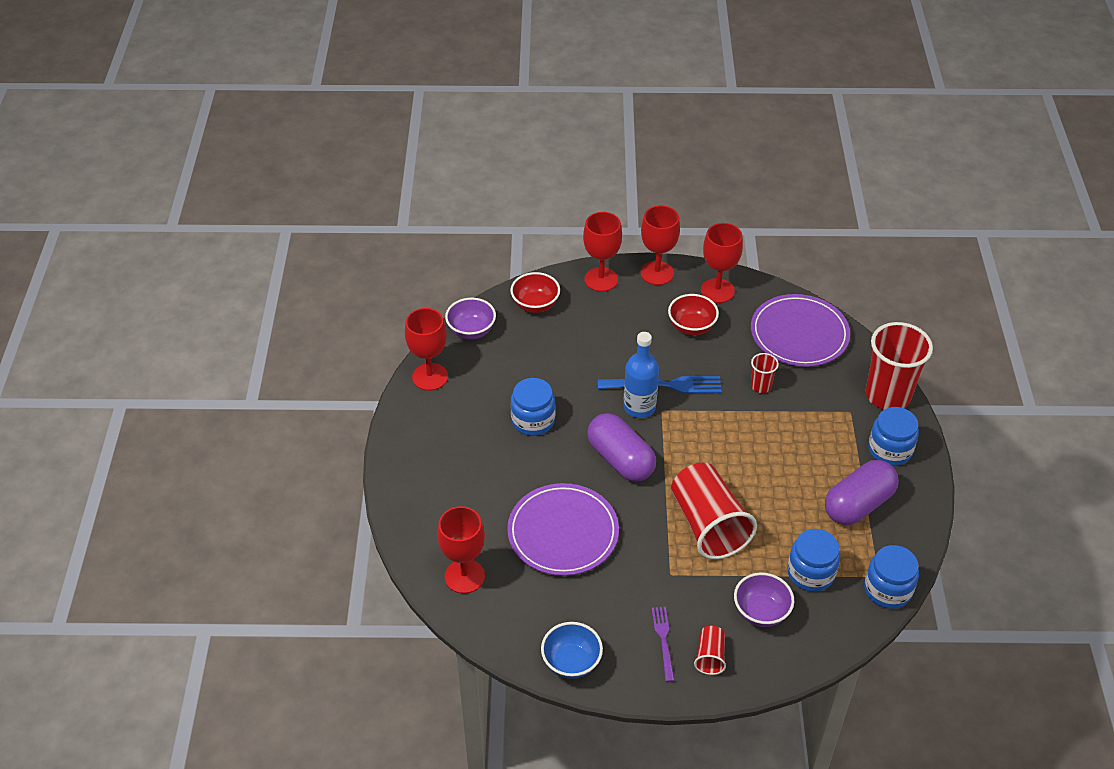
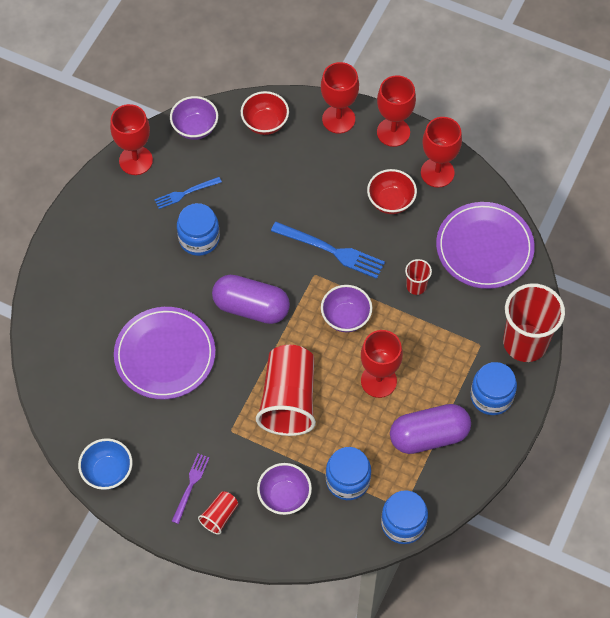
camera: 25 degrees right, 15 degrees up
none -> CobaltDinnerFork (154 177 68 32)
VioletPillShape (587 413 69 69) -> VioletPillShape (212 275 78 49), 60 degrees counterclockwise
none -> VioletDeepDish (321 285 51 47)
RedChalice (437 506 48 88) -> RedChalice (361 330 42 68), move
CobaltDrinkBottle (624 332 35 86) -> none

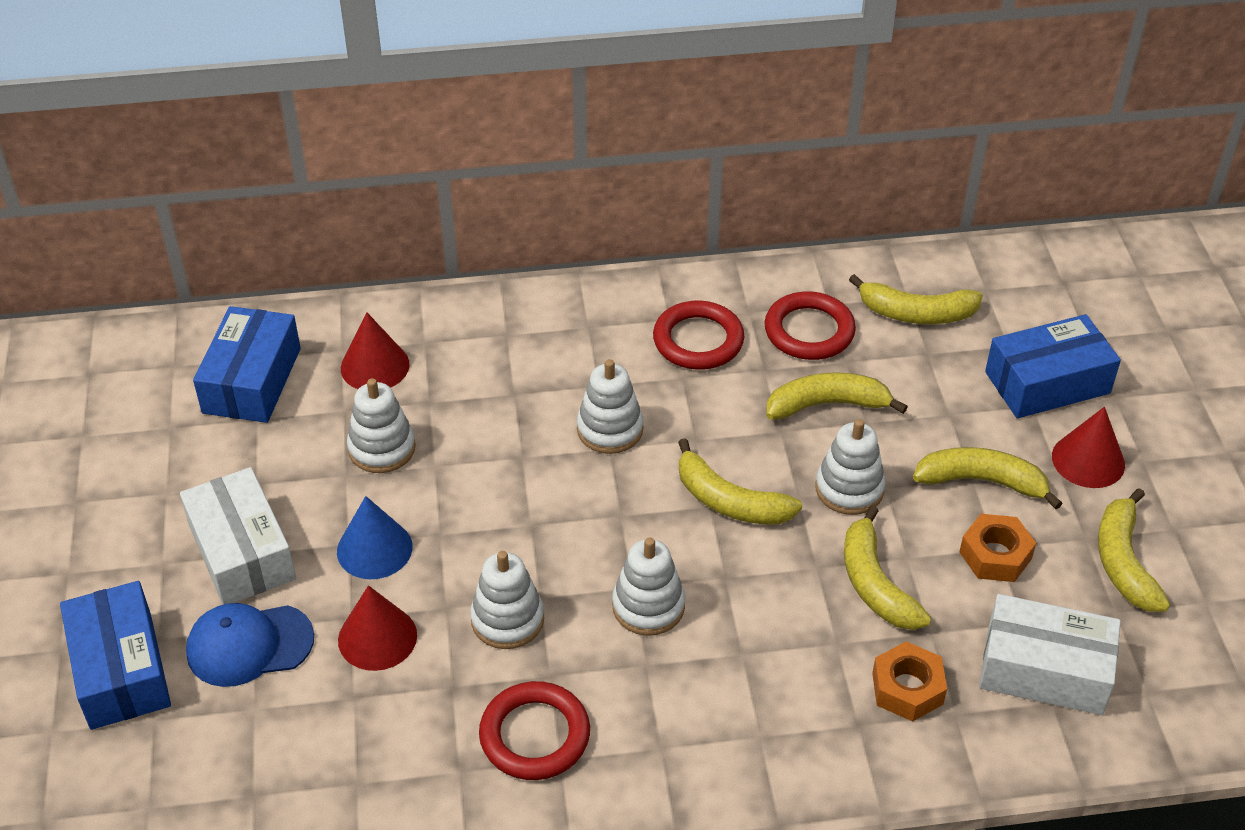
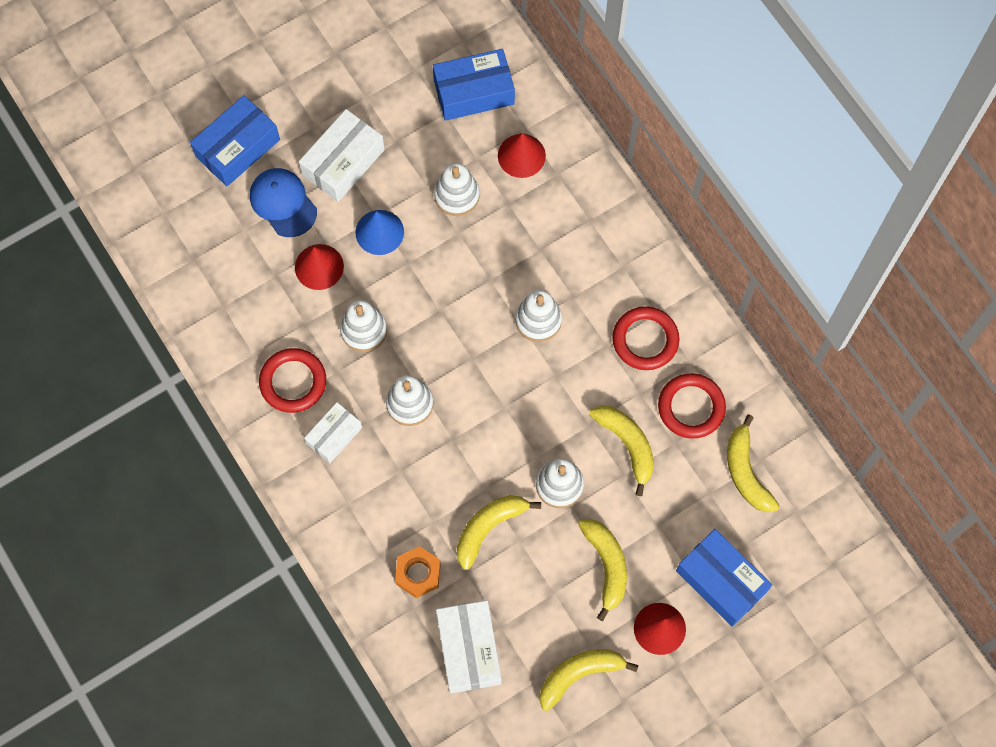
camera: 65 degrees right, 25 degrees up
none -> SnowWhiteParcel (304 402 58 61)
YellowBanana (678 438 124 87) -> none
OrangeHexagonNut (959 514 77 68) -> none

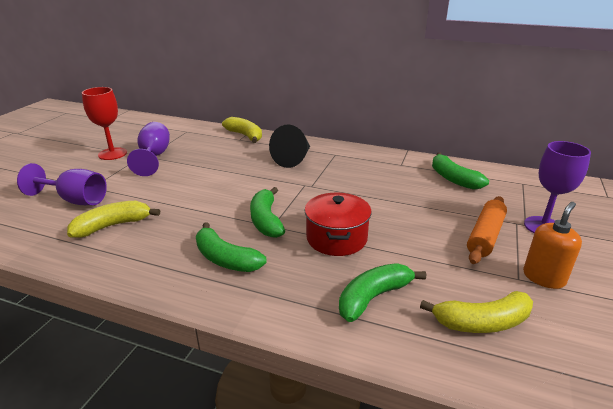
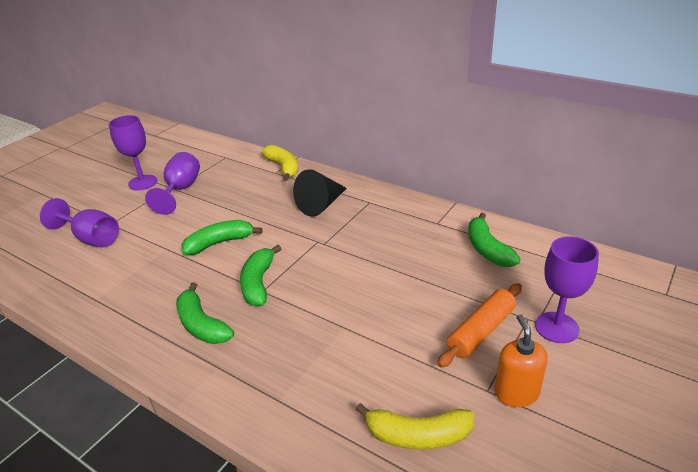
camera: 15 degrees right, 5 degrees up
RedChalice (82 87 45 73) -> VioletChalice (109 115 48 75)
GreenBanana (339 263 87 59) -> GreenBanana (182 220 81 35), move
OrangeSoapDispenser (523 202 59 87) -> OrangeSoapDispenser (495 314 53 93), 60 degrees counterclockwise
YellowBanana (67 201 93 37) -> none
RedPot (305 193 66 63) -> none

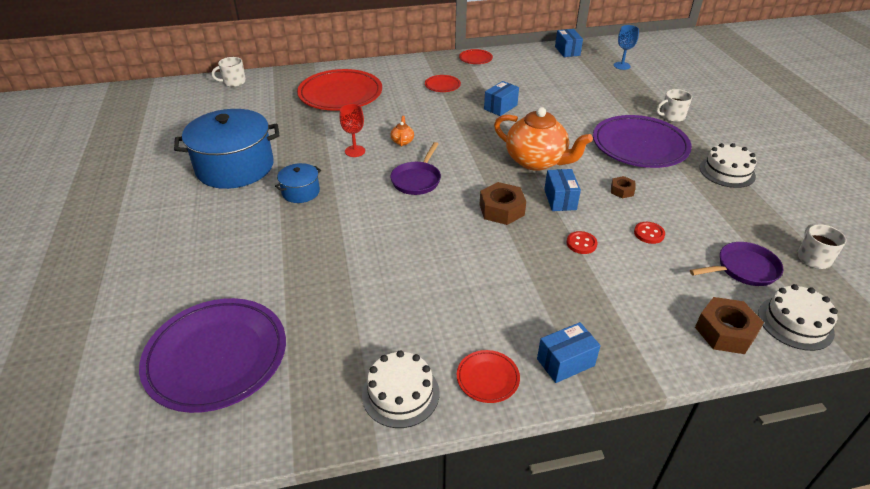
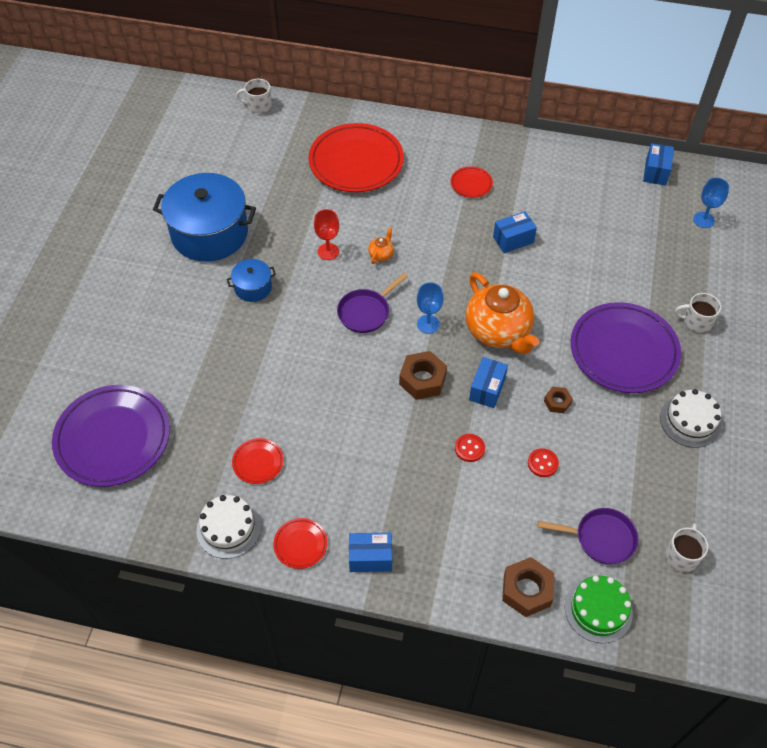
camera: 25 degrees right, 15 degrees up
RedFlatDish (459 49 34 15) -> RedFlatDish (232 438 52 46), move
none -> CobaltChalice (417 282 27 52)
SnowWhiteLayerCake (758 284 80 67) -> GreenLayerCake (565 576 68 67)

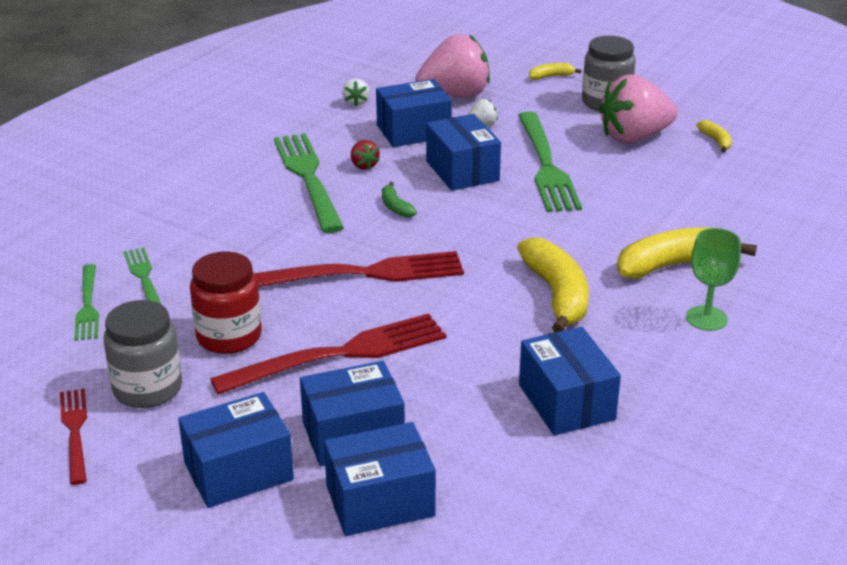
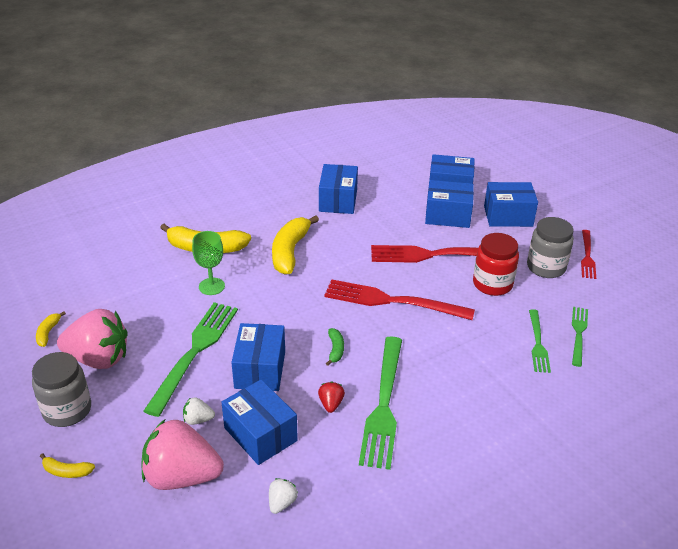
camera: 155 degrees left, 5 degrees up
GreenChalice (686 228 55 103) -> GreenChalice (192 231 33 64), move
CobaltParcel (376 79 76 68) -> CobaltParcel (221 379 77 86), 45 degrees clockwise

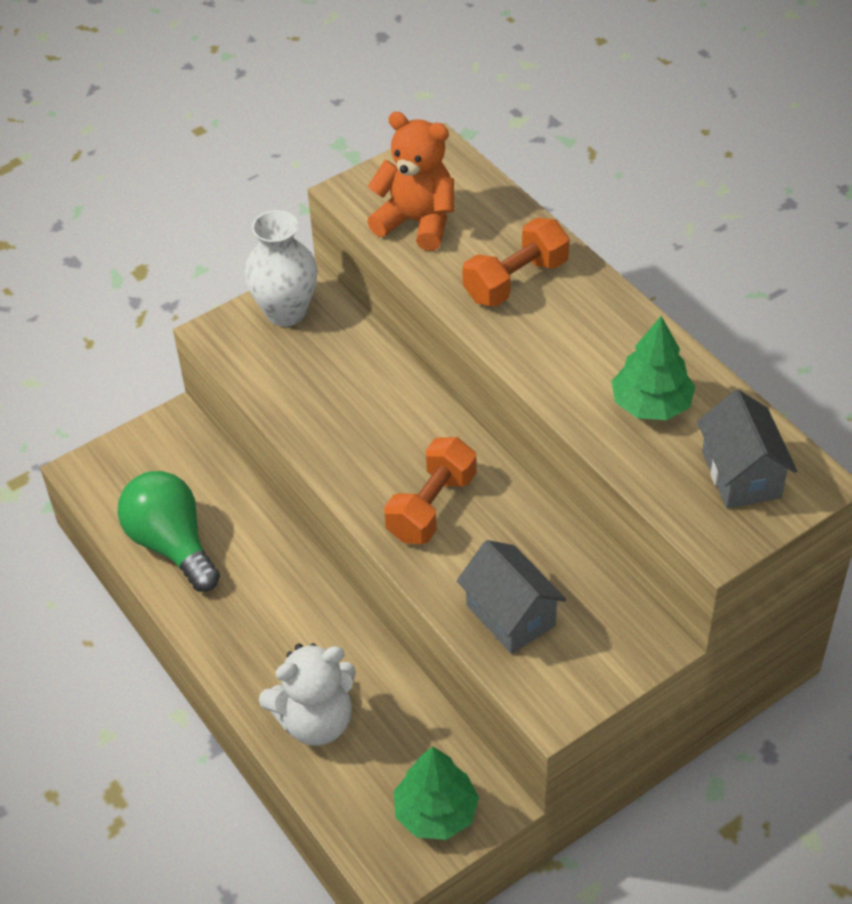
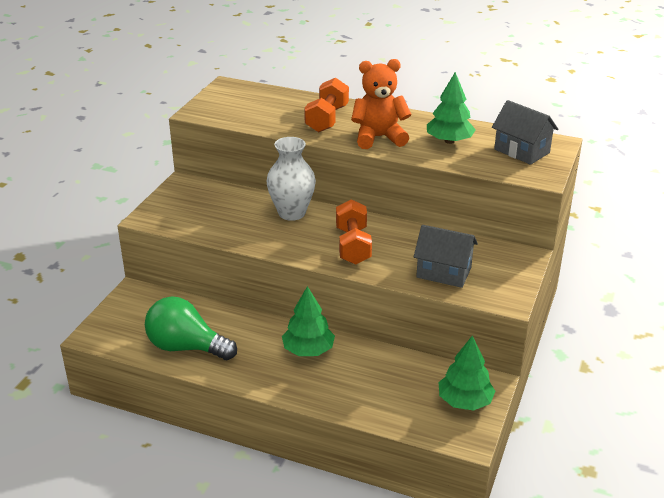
camera: 35 degrees left, 15 degrees down
SnowWhiteFlowerVase (244 210 74 117) -> SnowWhiteFlowerVase (266 137 50 84), move
none -> GreenToyTree (282 286 53 70)
OrangeTeddyBear (367 112 87 139) -> OrangeTeddyBear (351 59 61 90), move
SnowWhiteTeddyBear (259 643 97 103) -> none

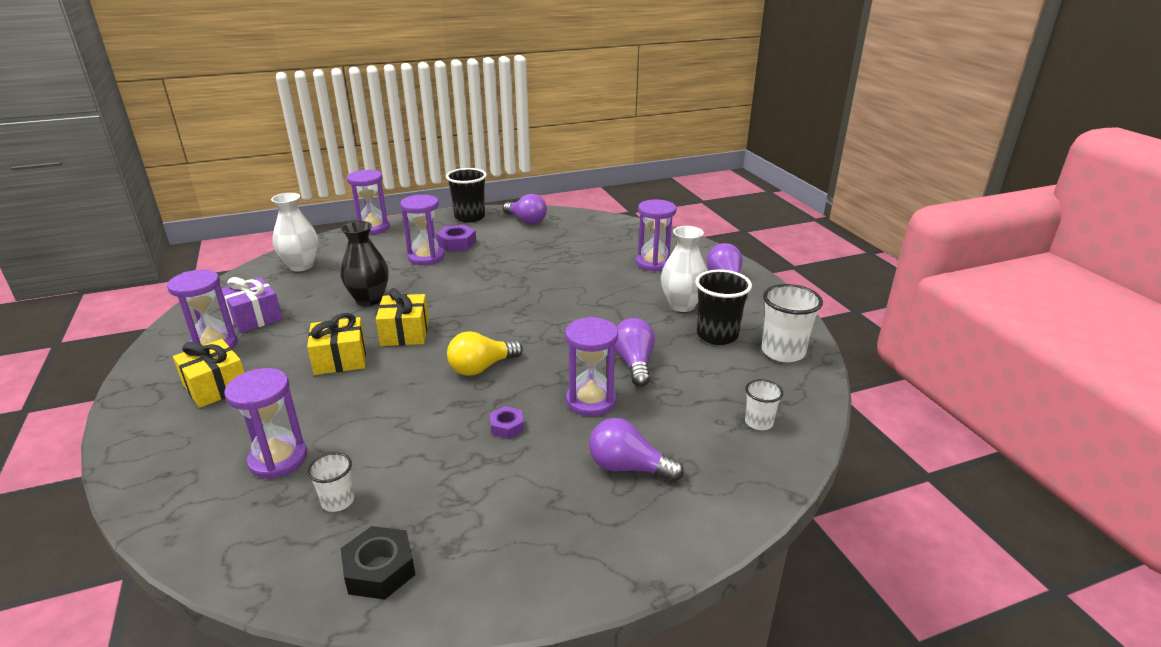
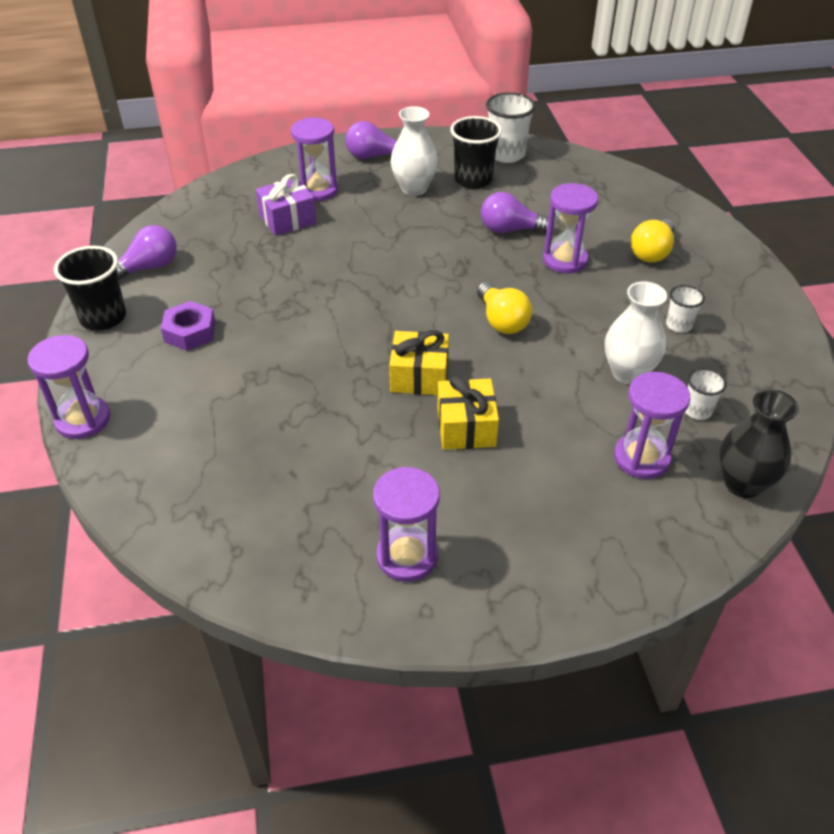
camera: 80 degrees left, 15 degrees up
VioletPresent (221 277 61 56) -> VioletPresent (256 174 60 62), move
SnowWhiteFlowerVase (271 193 47 78) -> SnowWhiteFlowerVase (605 281 62 103), move
VioletLightbulb (589 418 95 64) -> YellowLightbulb (631 219 44 43)
SnowWhiteTumbler (745 379 38 51) -> SnowWhiteTumbler (666 285 39 48), move
BlackFlowerVase (340 221 49 85) -> BlackFlowerVase (719 389 80 109), move
YellowPresent (173 339 72 69) -> none
BlackHexagonNut (341 526 75 74) -> none
VioletSandglass (400 195 44 70) -> none
VioletHexagonNut (490 406 34 33) -> none

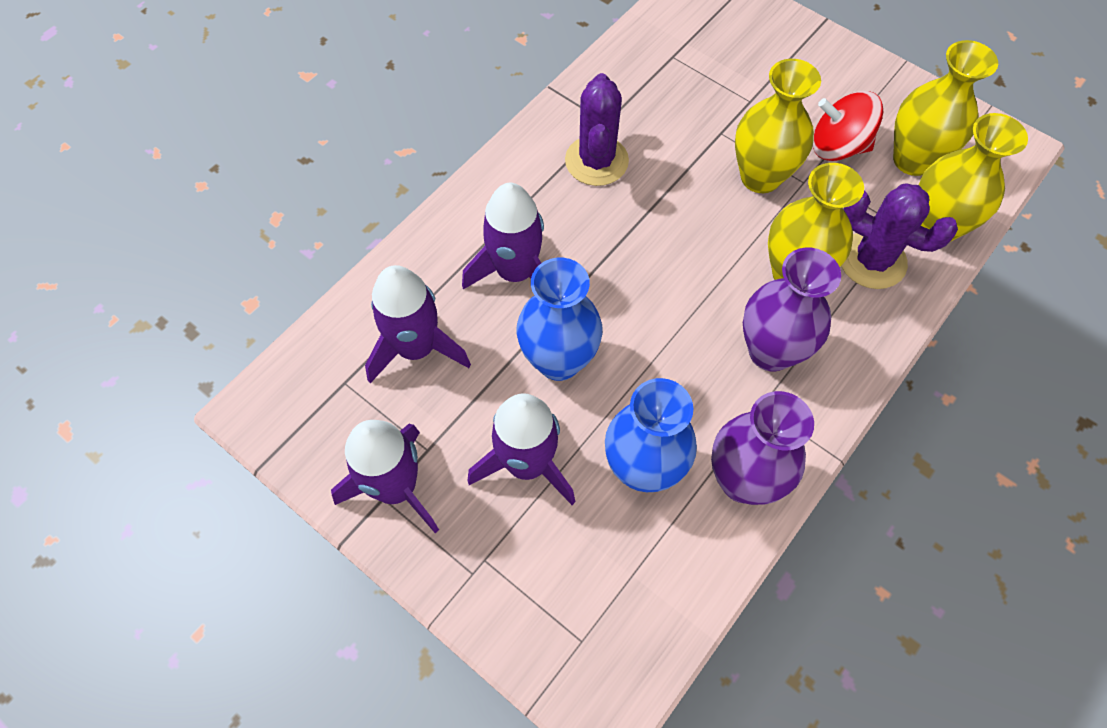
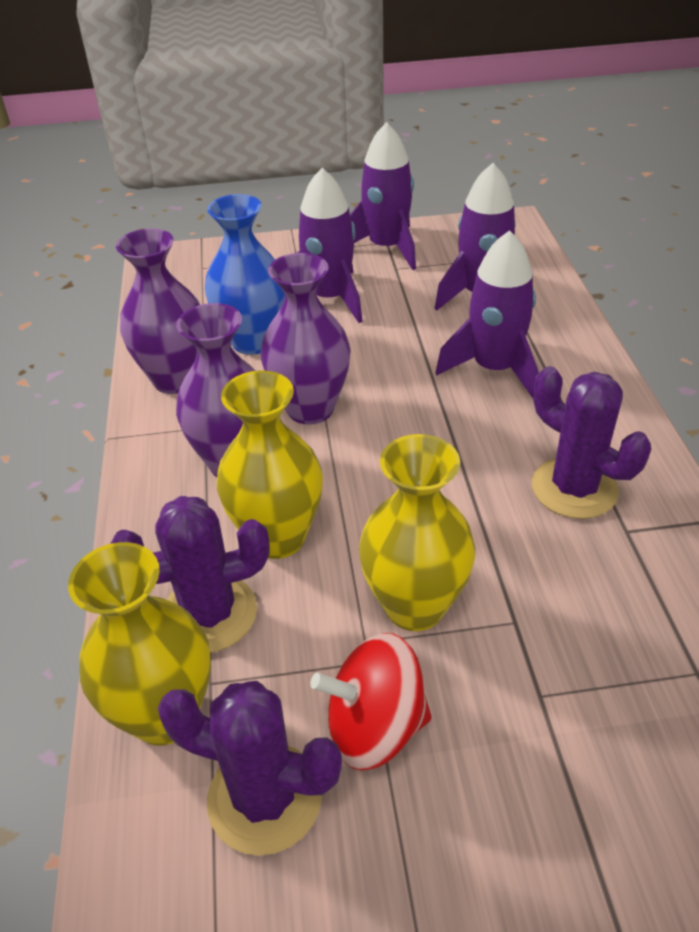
camera: 135 degrees right, 20 degrees down
YellowFlowerVase (893 40 105 136) -> VioletPricklyPlant (158 681 184 175)
none -> VioletFlowerVase (260 253 91 171)
RedWhirligig (813 91 70 70) -> RedWhirligig (310 633 122 138), 150 degrees counterclockwise
CobaltFlowerVase (517 258 86 123) -> none

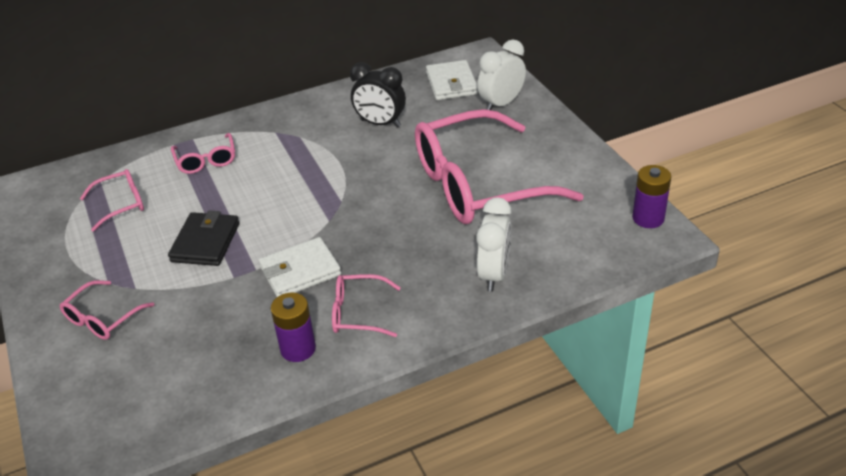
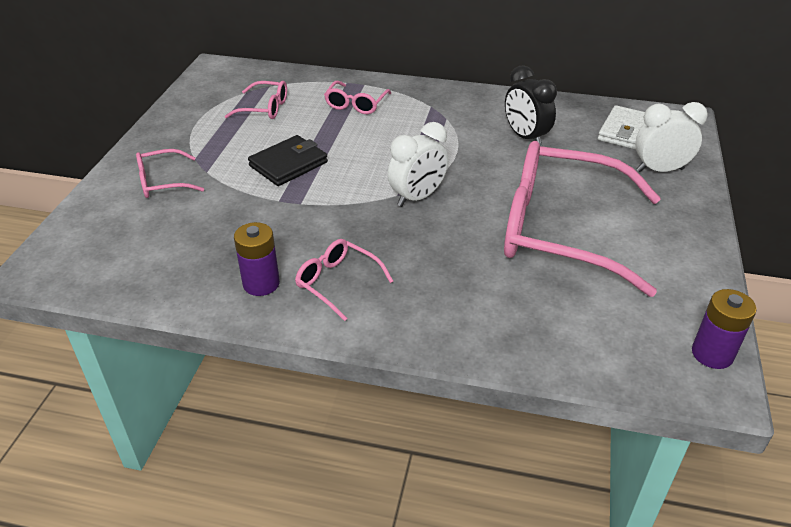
camera: 35 degrees right, 0 degrees up
SnowWhiteClock (476 197 36 95) -> SnowWhiteClock (388 122 60 85), move
SnowWhiteBillfold (259 237 82 60) -> none

